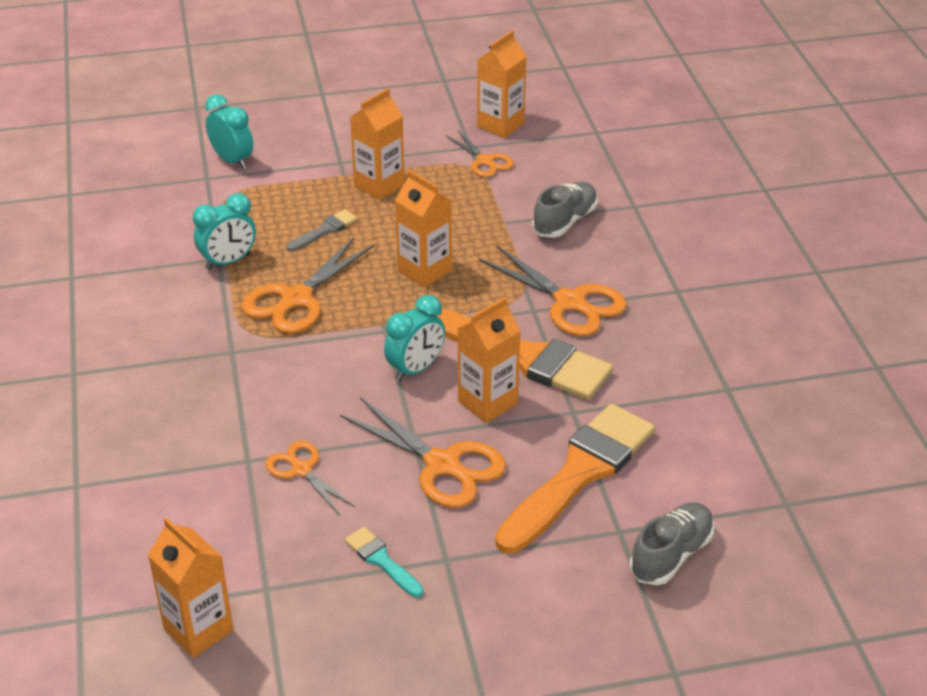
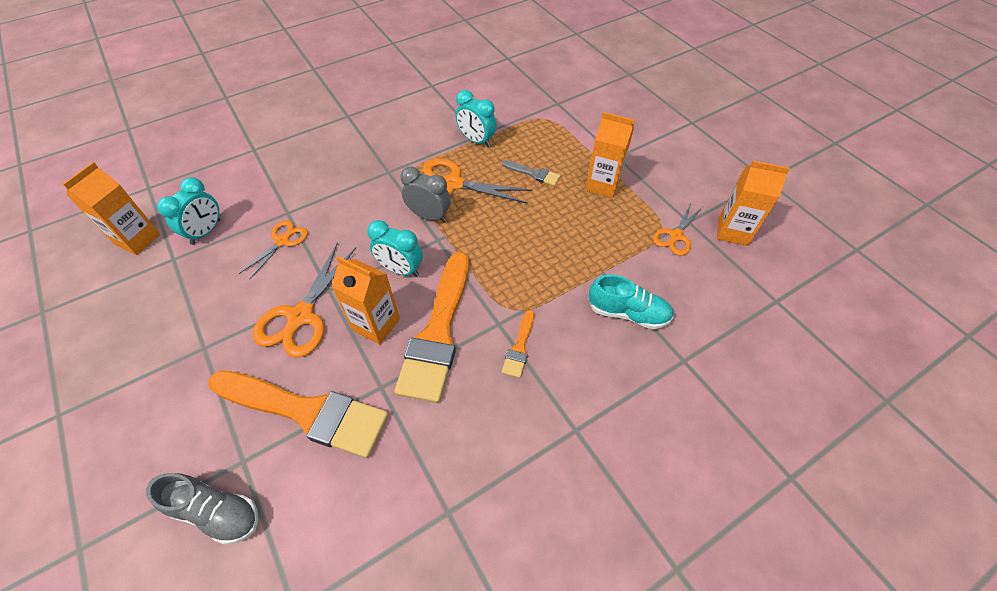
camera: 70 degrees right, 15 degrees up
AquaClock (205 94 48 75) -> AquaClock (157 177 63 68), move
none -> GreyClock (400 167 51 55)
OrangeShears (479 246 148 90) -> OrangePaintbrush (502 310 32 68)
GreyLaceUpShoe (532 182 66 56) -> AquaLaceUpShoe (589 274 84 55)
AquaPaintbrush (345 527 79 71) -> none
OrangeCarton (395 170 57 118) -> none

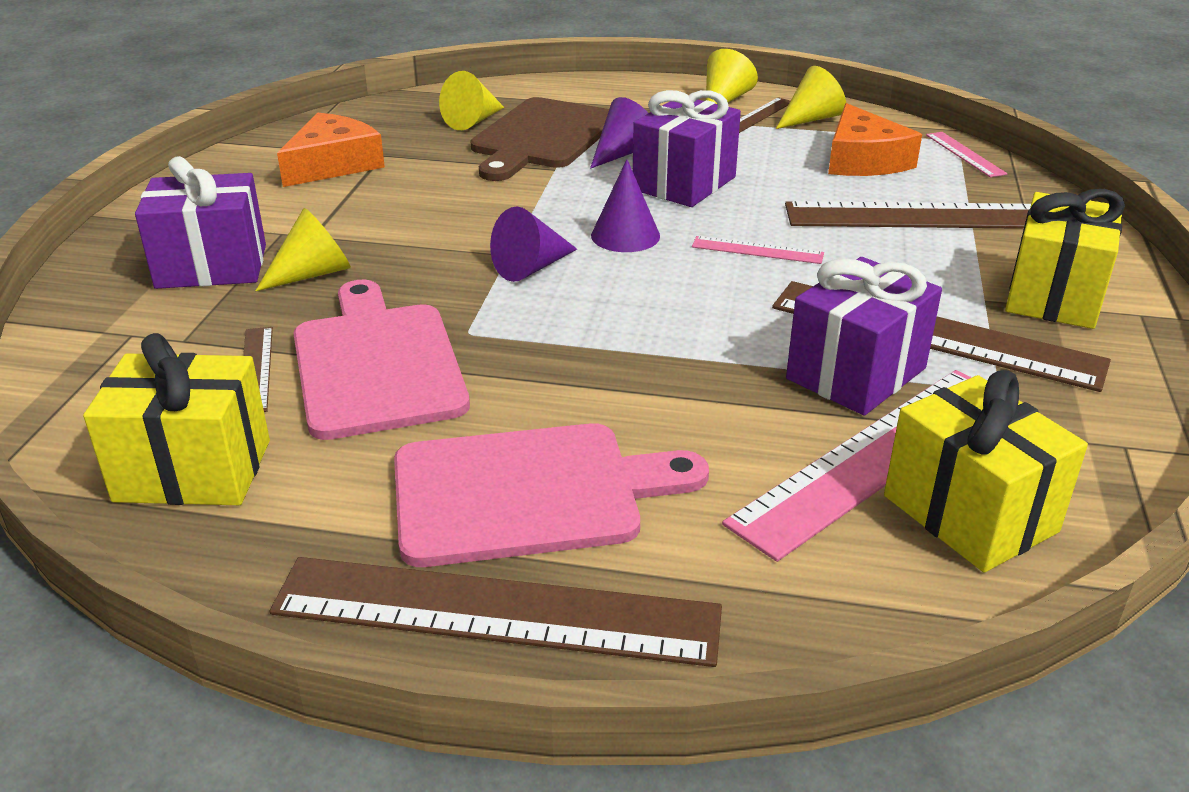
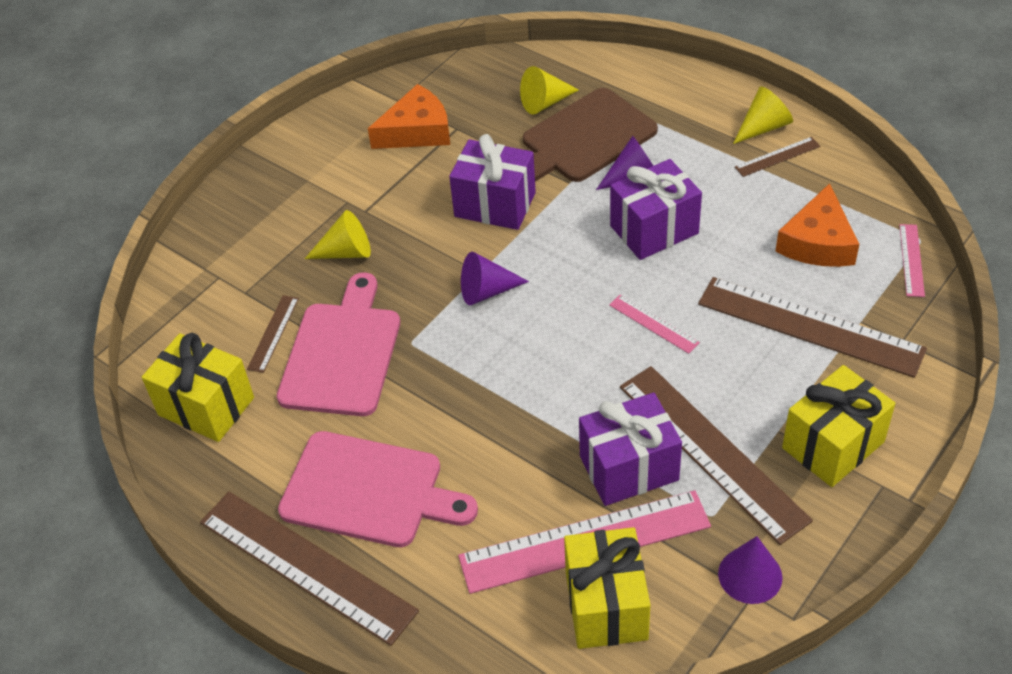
camera: 30 degrees right, 15 degrees up
VioletPresent (135 156 131 133) -> VioletPresent (449 134 87 96), move
VioletCone (591 159 69 93) -> VioletCone (718 536 65 68), move
YellowCone (776 66 70 63) -> none

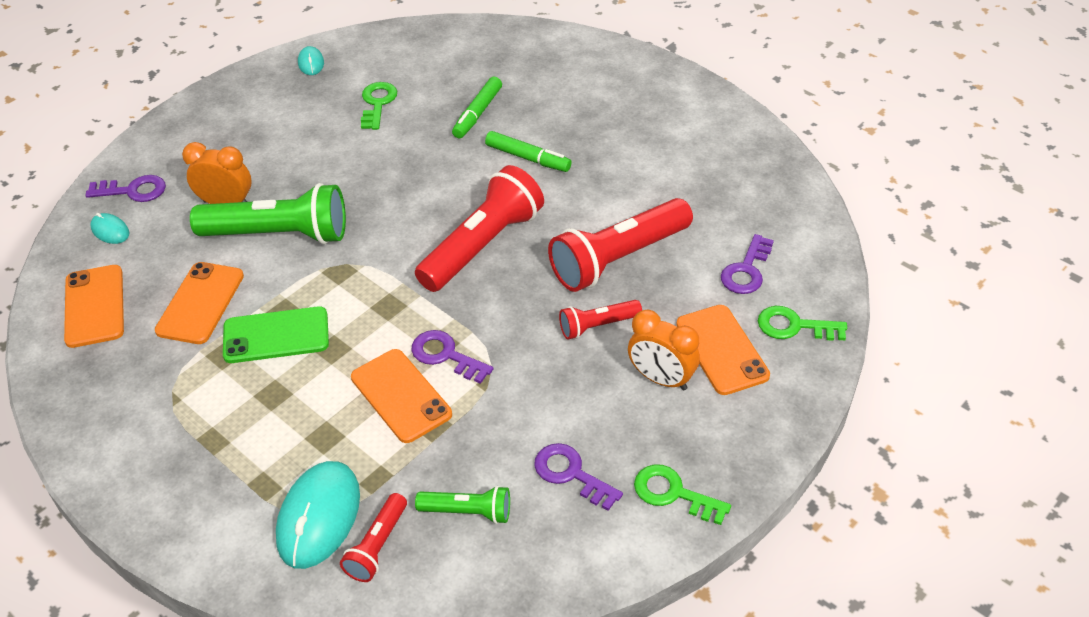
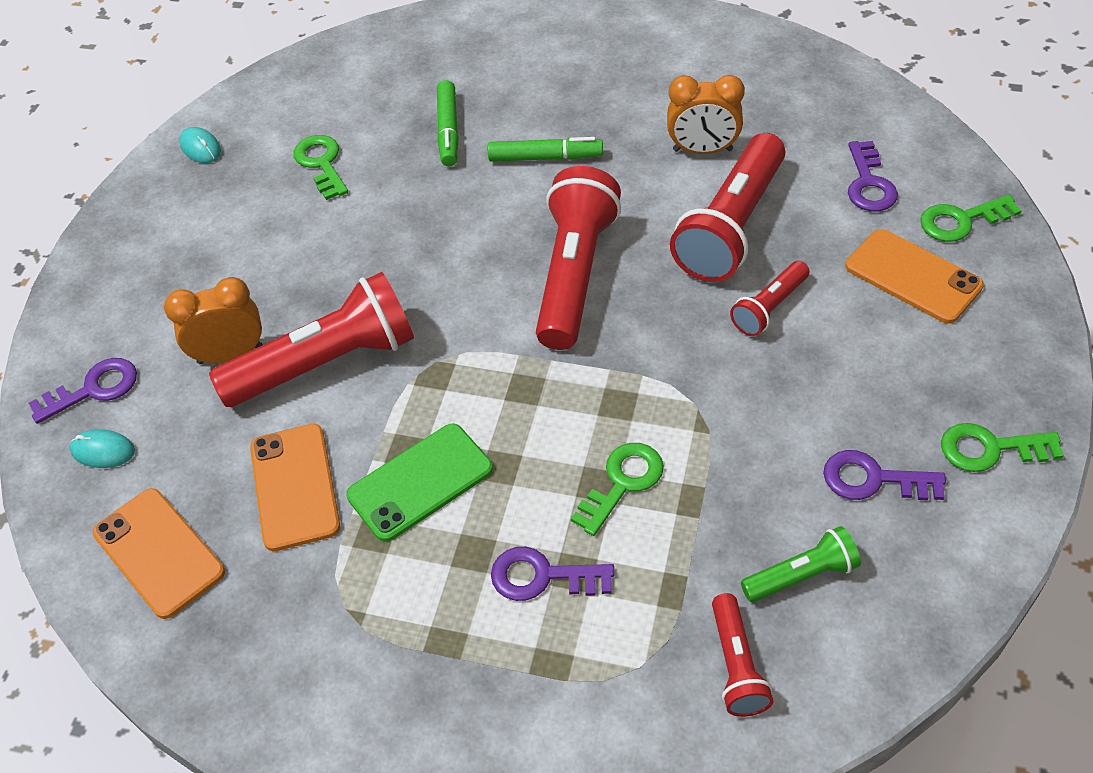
camera: 25 degrees left, 5 degrees up
GreenTorch (190 183 156 61) -> RedTorch (209 272 205 135)
VioletKey (411 330 83 54) -> VioletKey (491 547 124 54), move
OrangeMobilePhone (351 349 101 94) -> GreenKey (571 443 93 93)
OrangeClock (628 309 72 81) -> OrangeClock (667 75 78 79), move
AquaPcMouse (276 461 84 108) -> none

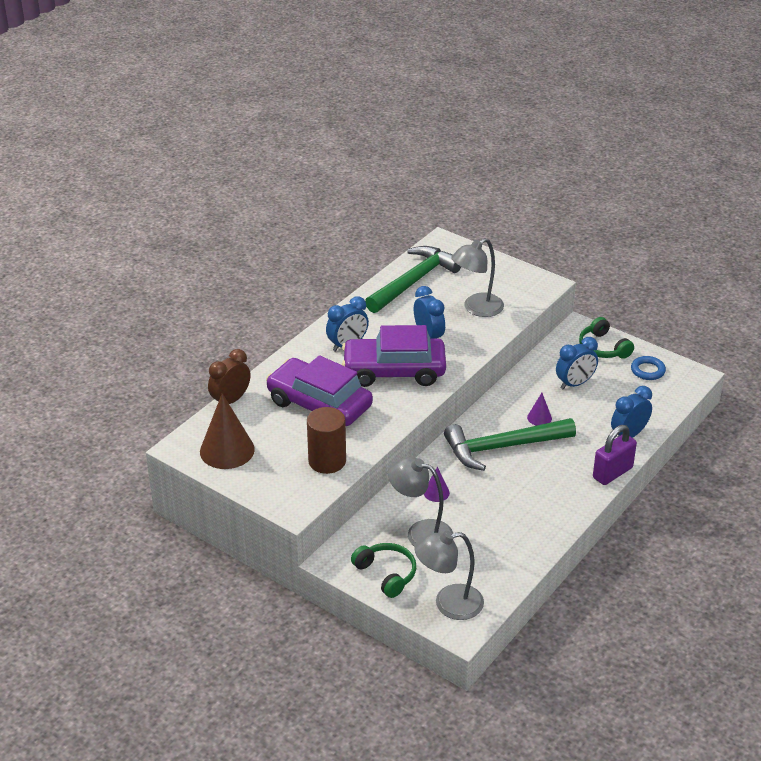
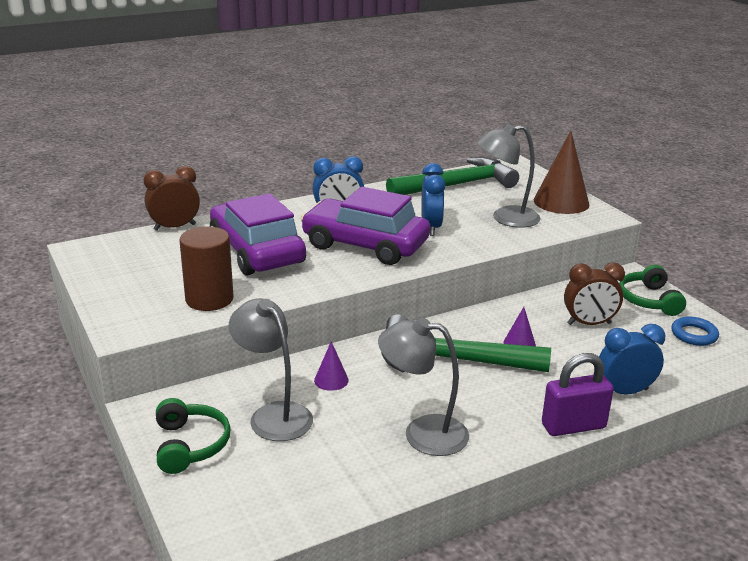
camera: 25 degrees right, 10 degrees down
GreyReadingLamp (415 531 69 89) -> GreyReadingLamp (378 317 91 139), move
BrownCone (200 393 55 76) -> BrownCone (534 131 56 83), move
CobaltClock (556 337 42 52) -> BrownClock (564 262 61 63)

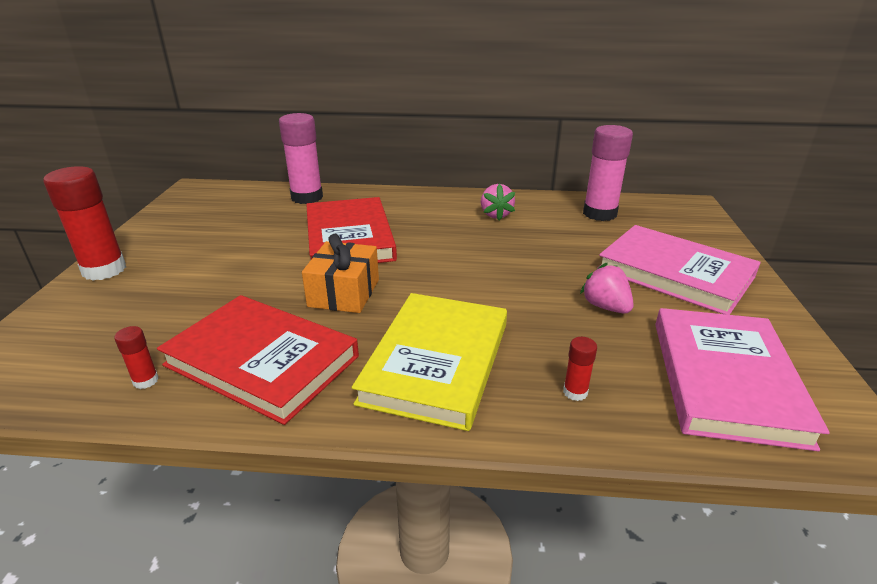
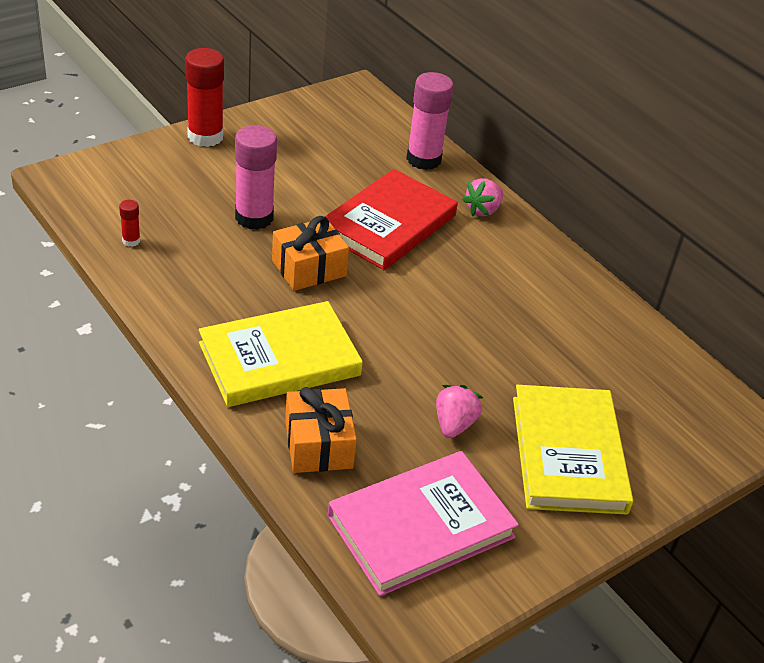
camera: 45 degrees right, 10 degrees up
RosyGlue (583 125 50 96) -> RosyGlue (235 125 42 105), move
RedGlue (563 337 34 64) -> OrangePresent (285 387 72 86)
RosyToyStrawberry (481 184 34 37) -> RosyToyStrawberry (462 178 41 38), move
RosyHardback (599 225 162 90) -> YellowHardback (513 385 120 130)
RedHardback (157 295 202 130) -> none

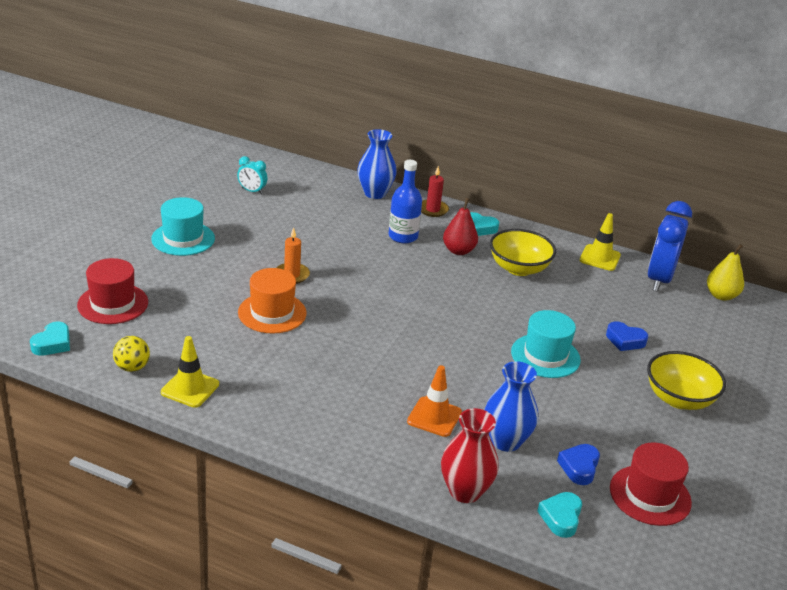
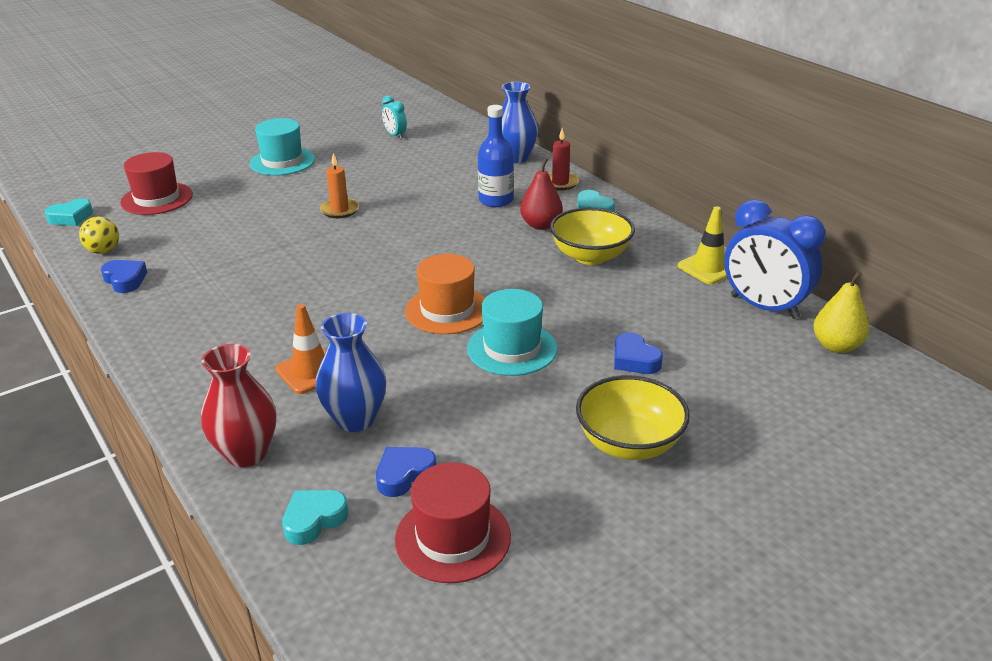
camera: 35 degrees right, 0 degrees up
YellowSafetyCone (161 336 58 72) -> CobaltHeartShape (101 260 46 33)
OrangeTallHat (238 268 69 66) -> OrangeTallHat (405 254 80 80), move
CobaltClock (648 201 44 91) -> CobaltClock (724 199 102 120), 105 degrees counterclockwise

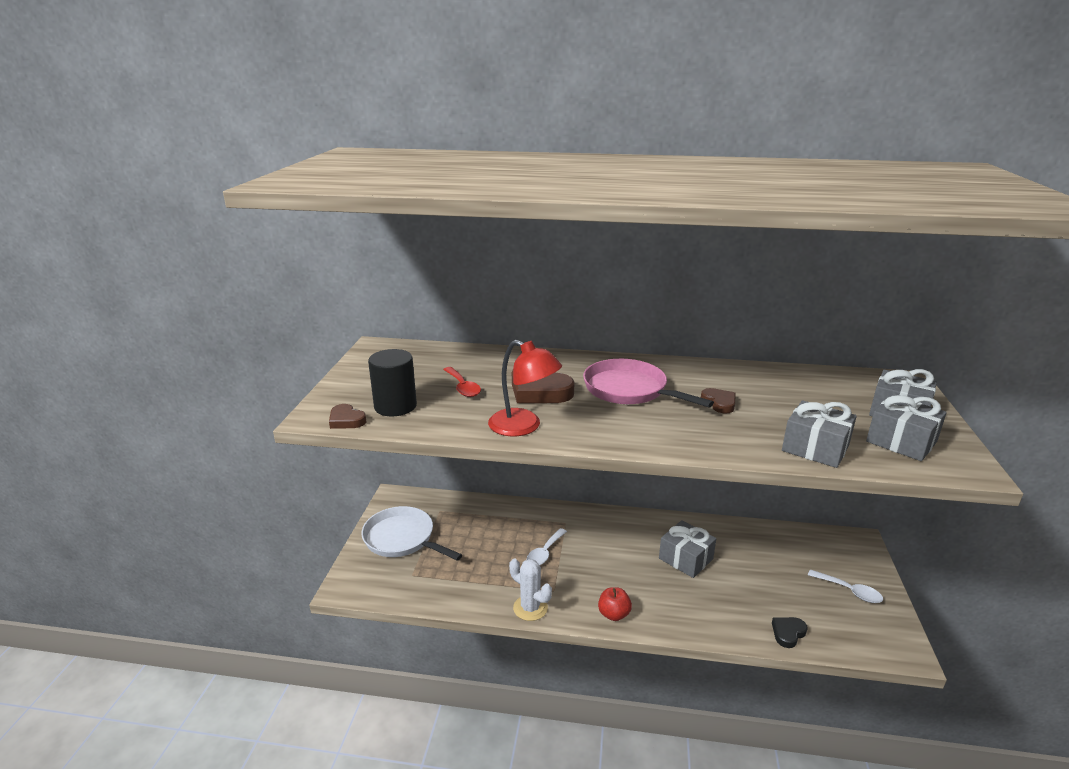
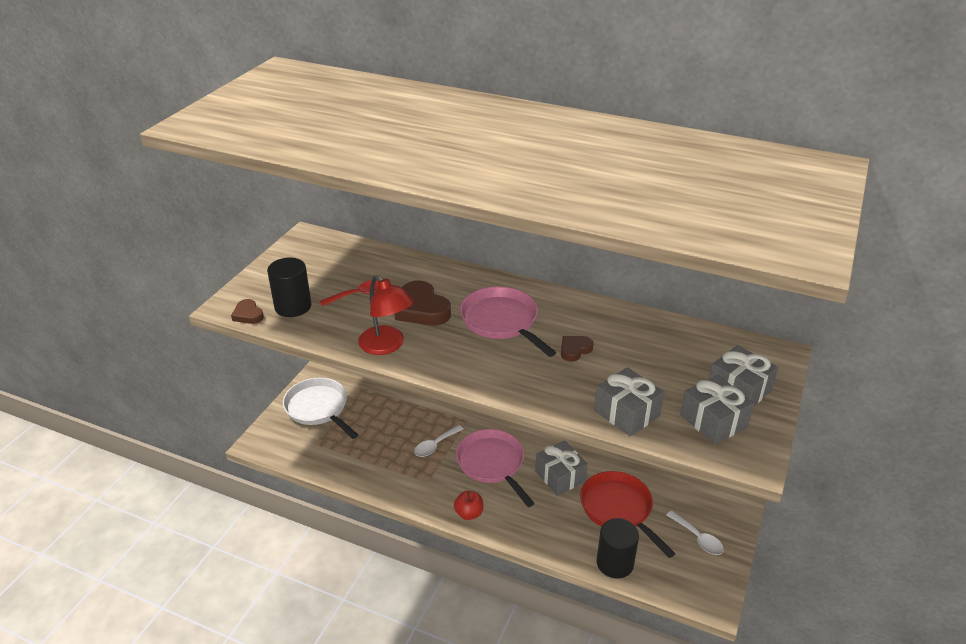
camera: 15 degrees right, 10 degrees up
RedTeaspoon (443 367 38 30) -> RedTeaspoon (320 280 59 26), 105 degrees counterclockwise
none -> RosyPan (456 429 79 78)
BrownHeartShape (701 388 35 26) -> BrownHeartShape (561 336 33 26), 120 degrees counterclockwise
none -> RedPan (580 471 95 87)
BlackHeartShape (772 617 36 31) -> BlackSolidCylinder (597 518 42 61)
SnowWhitePricklyPlant (509 558 43 63) -> none

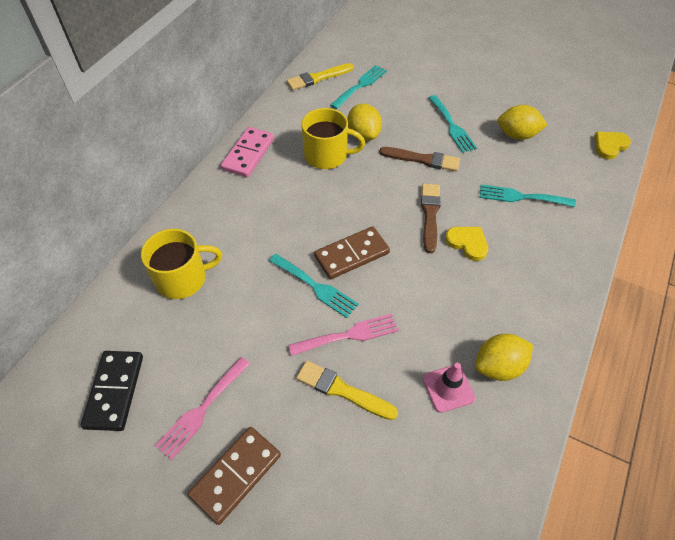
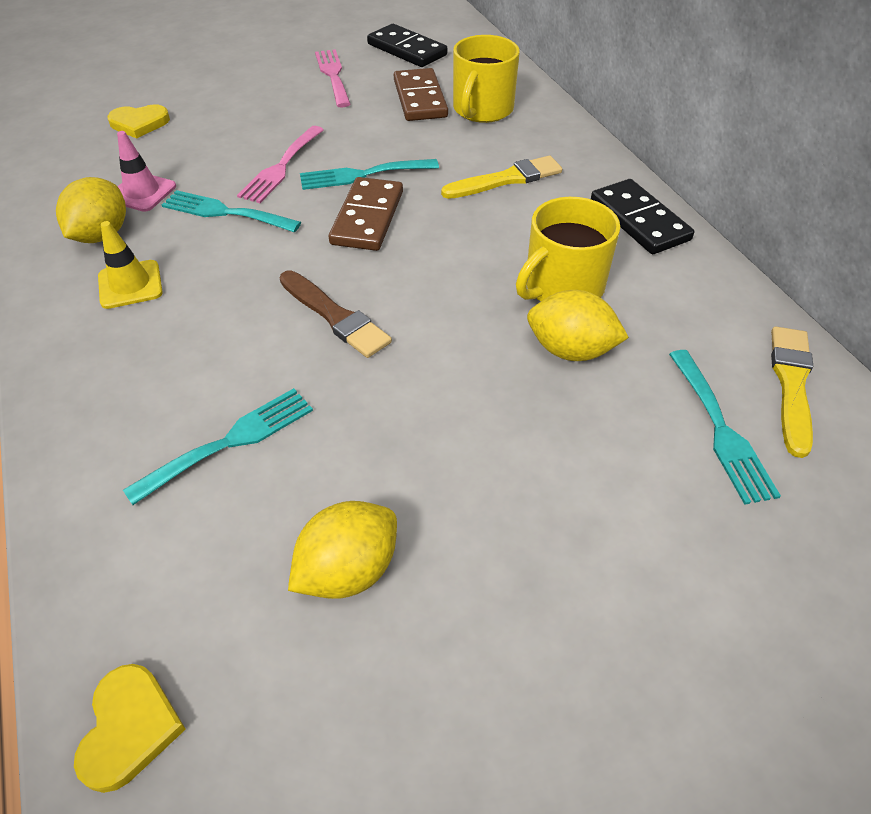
camera: 130 degrees right, 5 degrees down
none -> YellowSafetyCone (98 221 65 88)
YellowHeartShape (445 227 43 34) -> YellowHeartShape (107 104 63 35), move
AquaDinnerFork (429 95 48 58) -> AquaDinnerFork (162 190 139 43), move
BrownDomino (188 427 93 98) -> BrownDomino (394 68 54 53), move
YellowPaintbrush (296 360 102 60) -> YellowPaintbrush (441 156 121 43), move
RosyDomino (221 127 53 50) -> BlackDomino (591 179 103 75)
BrownPaintbrush (379 147 81 24) -> none

